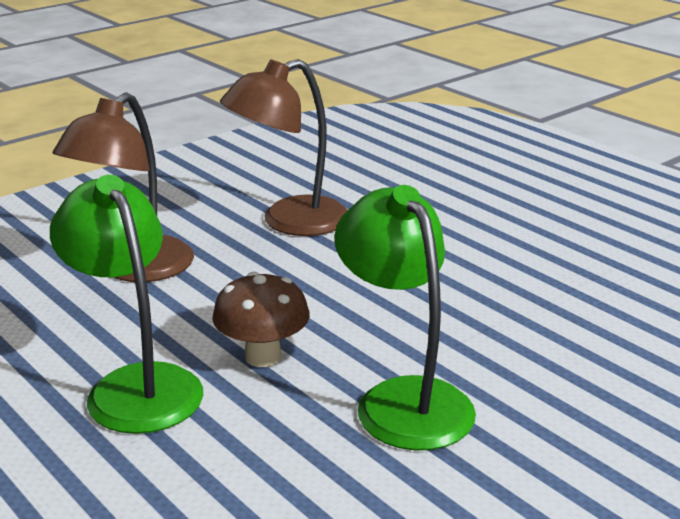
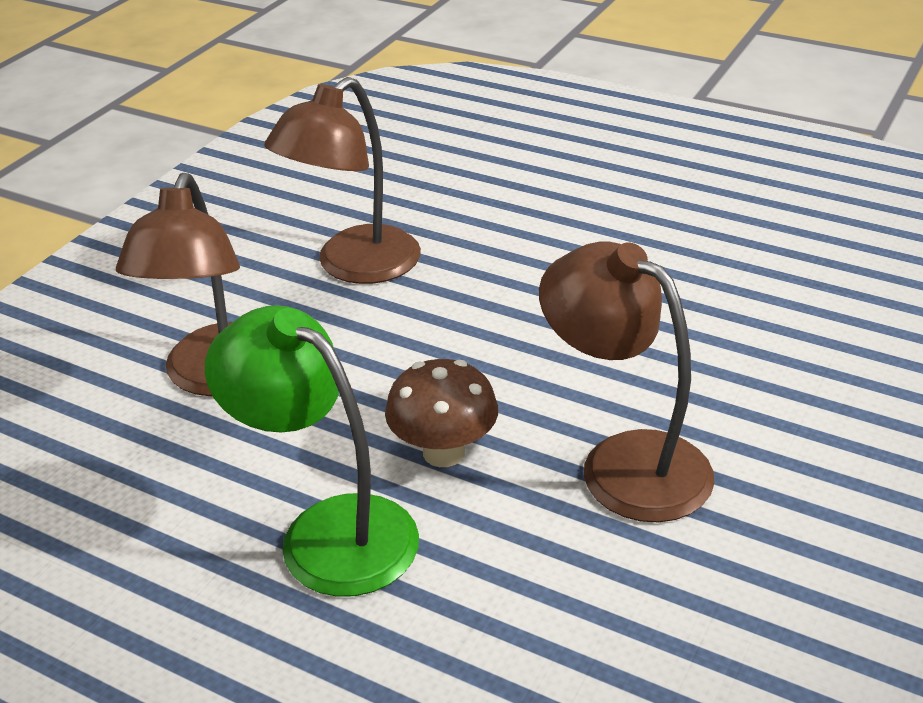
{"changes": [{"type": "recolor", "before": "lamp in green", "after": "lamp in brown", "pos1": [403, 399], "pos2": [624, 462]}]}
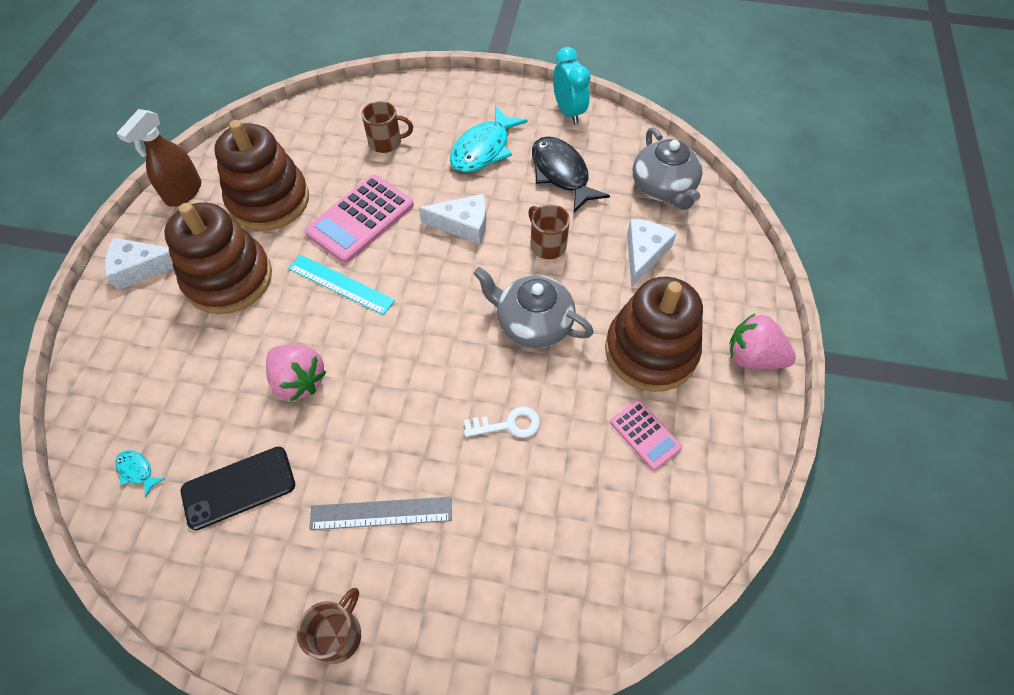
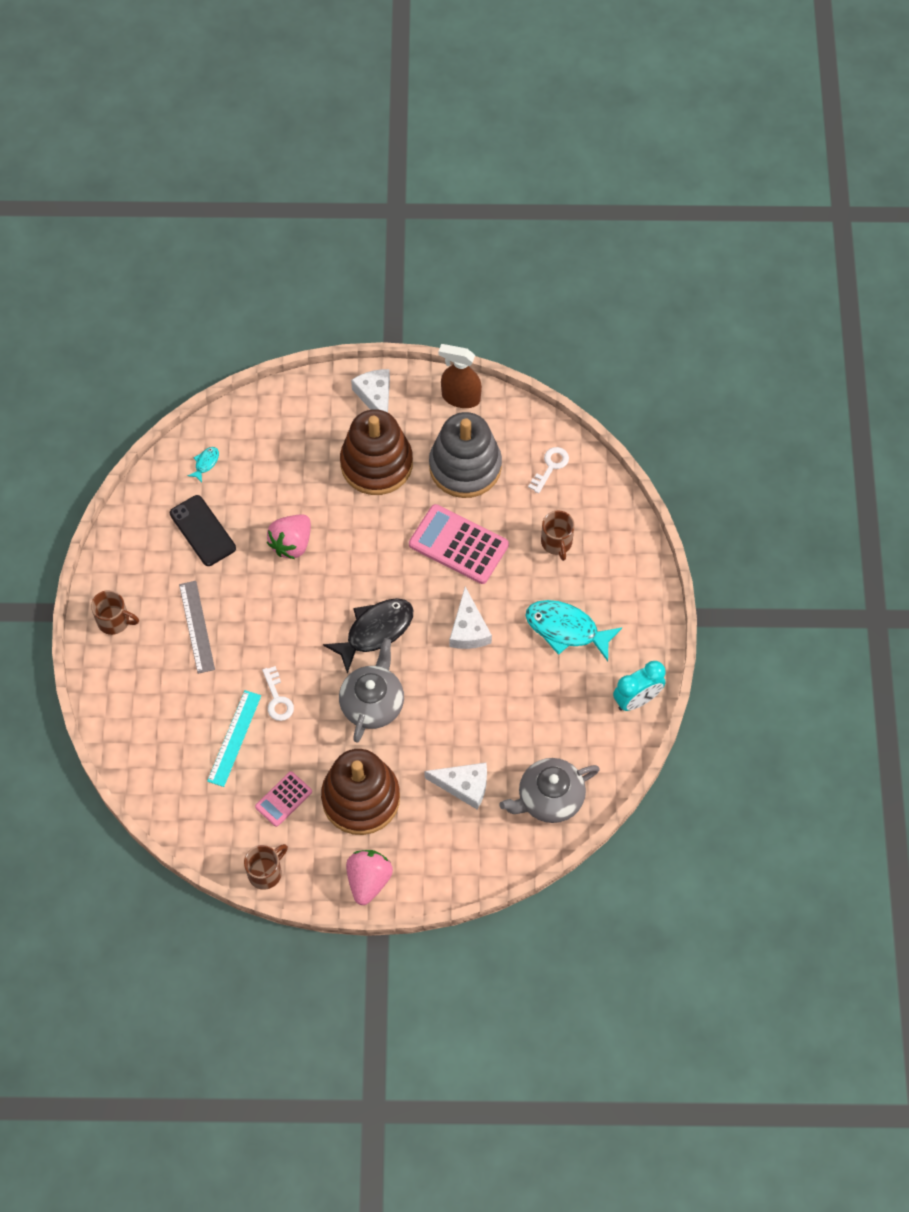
{"changes": [{"type": "recolor", "before": "stacking toy in brown", "after": "stacking toy in grey", "pos1": [269, 200], "pos2": [465, 466]}, {"type": "move", "before": "ruler in turquoise", "pos1": [340, 284], "pos2": [234, 738]}, {"type": "move", "before": "mug in brown", "pos1": [547, 245], "pos2": [266, 872]}, {"type": "move", "before": "fish in black", "pos1": [561, 174], "pos2": [375, 631]}, {"type": "insert", "after": "key in white", "pos2": [550, 467]}]}
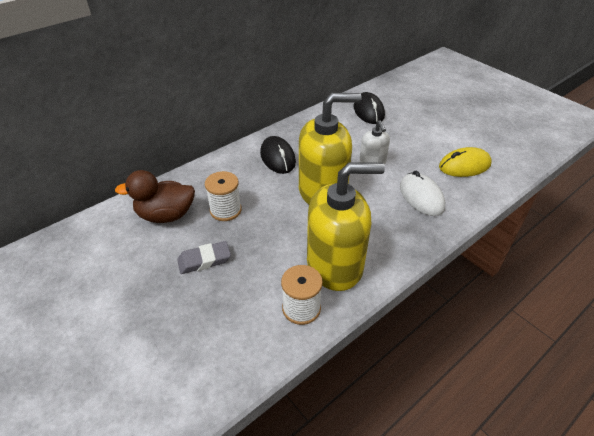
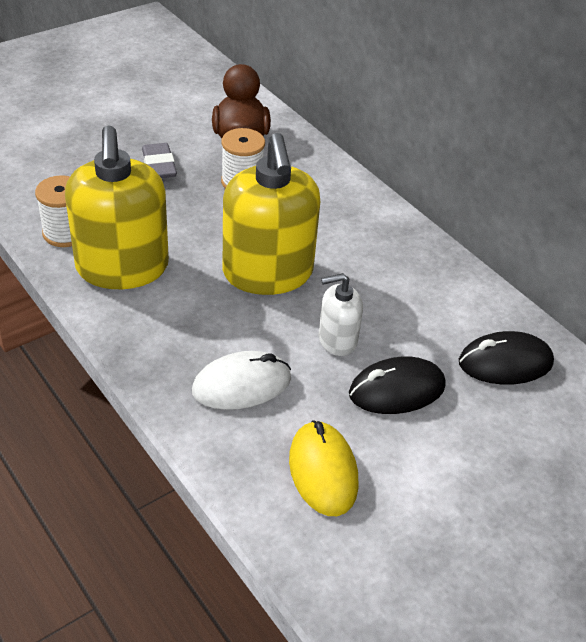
{"changes": [{"type": "move", "before": "mouse in black", "pos1": [277, 158], "pos2": [396, 390]}]}
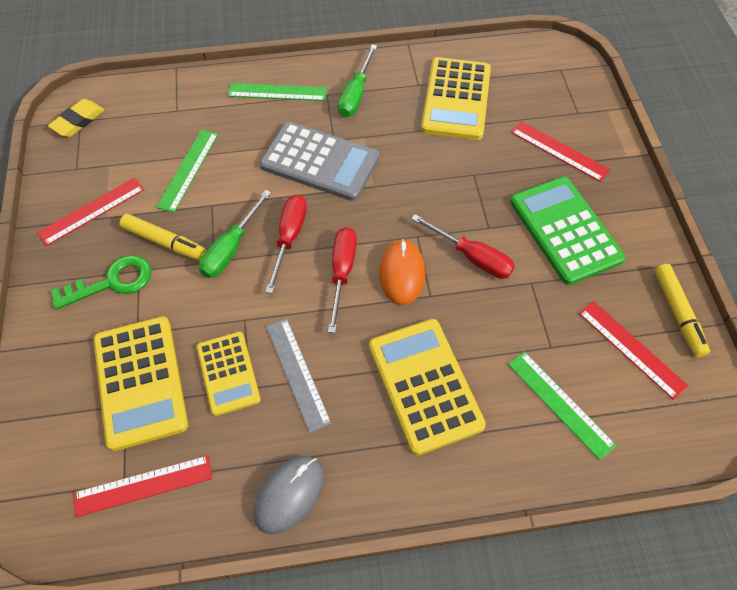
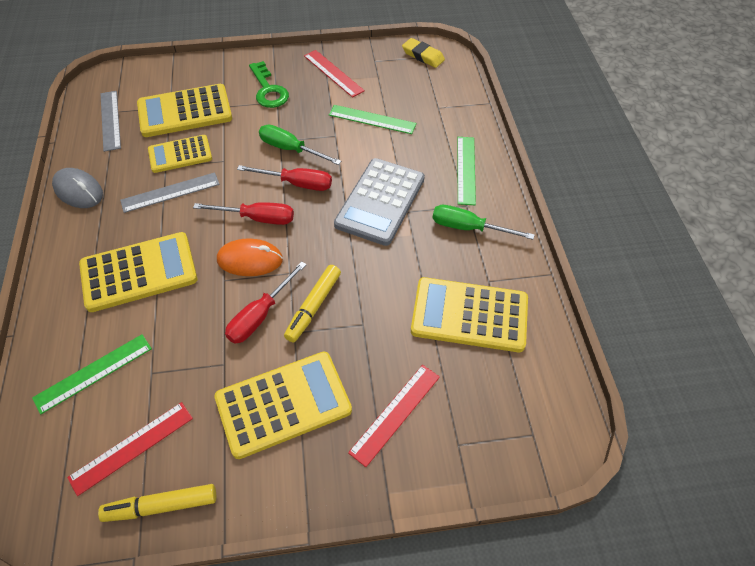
{"changes": [{"type": "recolor", "before": "ruler in red", "after": "ruler in grey", "pos1": [143, 485], "pos2": [110, 120]}, {"type": "move", "before": "marker in yellow", "pos1": [165, 242], "pos2": [313, 307]}, {"type": "recolor", "before": "calculator in green", "after": "calculator in yellow", "pos1": [565, 230], "pos2": [283, 404]}]}
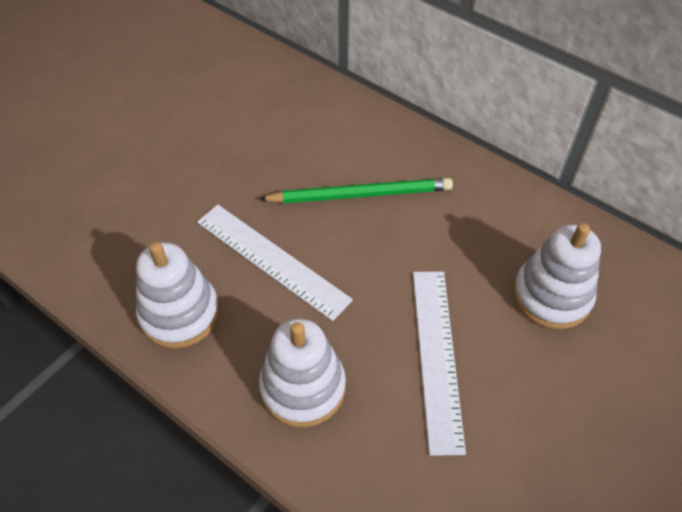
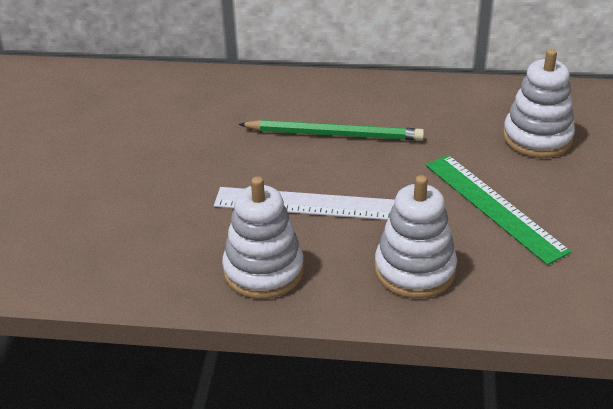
{"changes": [{"type": "rotate", "before": "pencil in green", "pos1": [360, 194], "pos2": [335, 134], "turn": 45}, {"type": "recolor", "before": "ruler in white", "after": "ruler in green", "pos1": [437, 356], "pos2": [494, 207]}]}
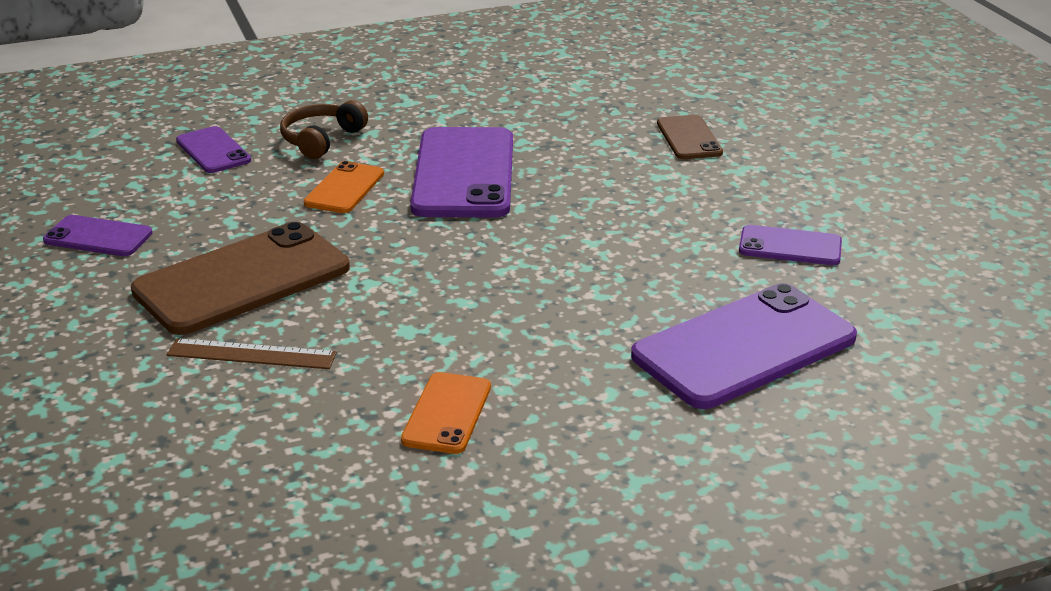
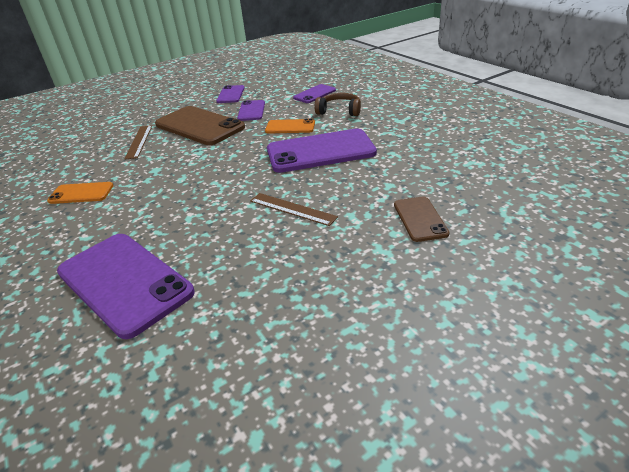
{"changes": [{"type": "rotate", "before": "phone in brown", "pos1": [689, 138], "pos2": [420, 219], "turn": -75}, {"type": "move", "before": "phone in purple", "pos1": [790, 246], "pos2": [251, 111]}, {"type": "insert", "after": "ruler in brown", "pos2": [292, 209]}]}
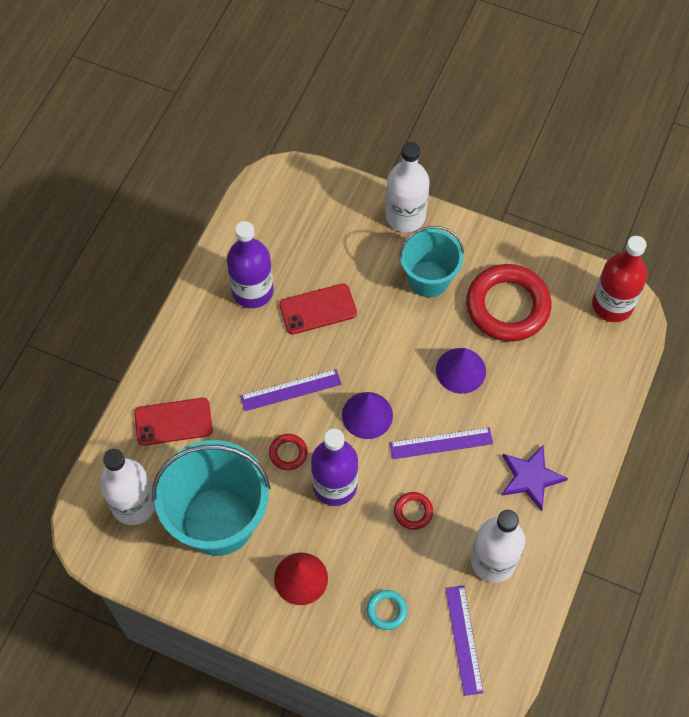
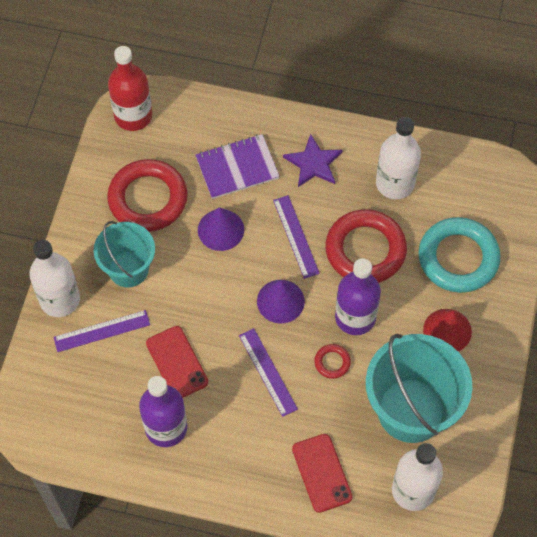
{"changes": [{"type": "resize", "before": "ring in turquoise", "pos1": [386, 611], "pos2": [458, 258], "scale": 2.32}, {"type": "resize", "before": "ring in red", "pos1": [413, 512], "pos2": [365, 250], "scale": 2.32}, {"type": "move", "before": "ruler in purple", "pos1": [464, 639], "pos2": [102, 331]}, {"type": "insert", "after": "notebook in purple", "pos2": [237, 168]}]}
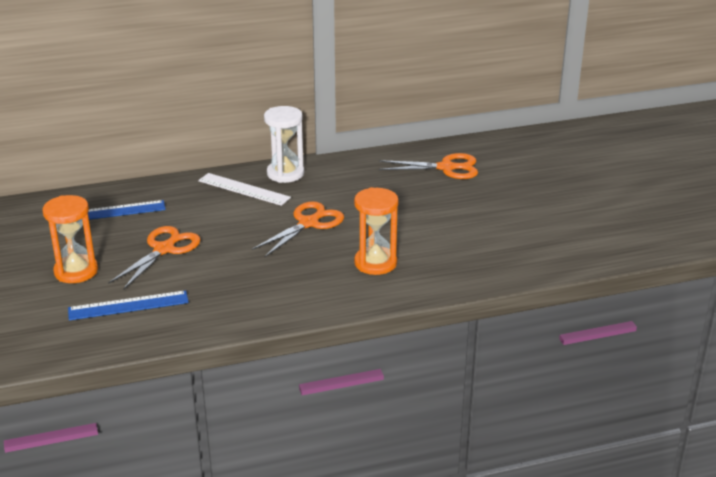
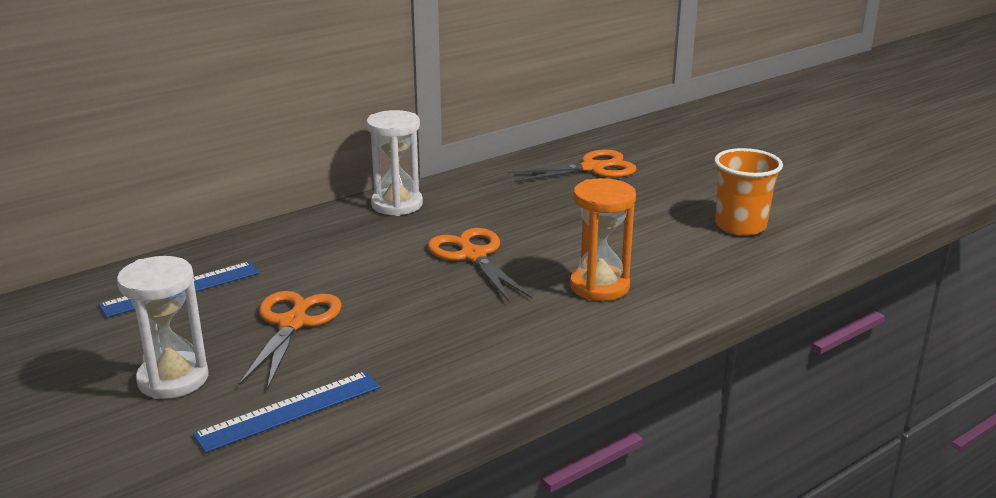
{"changes": [{"type": "recolor", "before": "hourglass in orange", "after": "hourglass in white", "pos1": [76, 271], "pos2": [173, 379]}, {"type": "delete", "before": "ruler in white", "pos1": [244, 189]}, {"type": "rotate", "before": "scissors in orange", "pos1": [308, 223], "pos2": [473, 256], "turn": -45}, {"type": "insert", "after": "cup in orange", "pos2": [740, 226]}]}
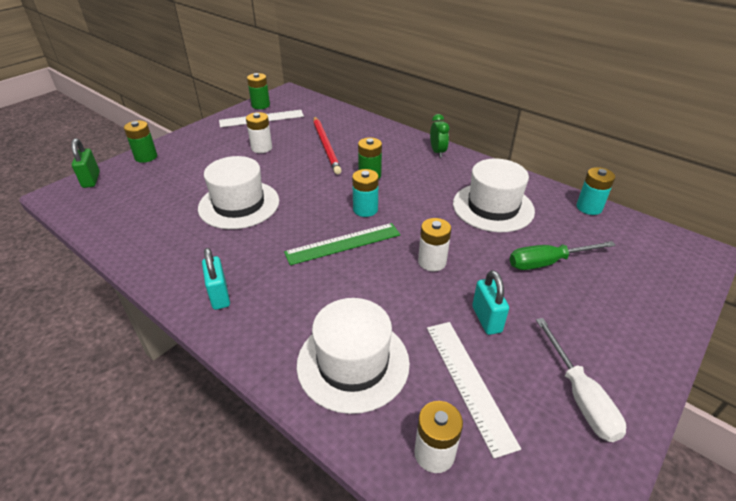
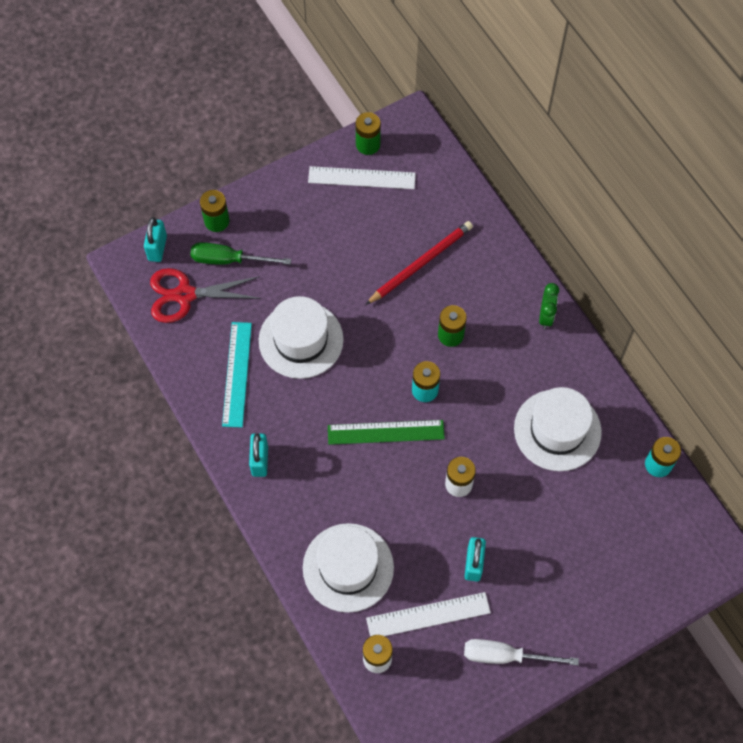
{"changes": [{"type": "recolor", "before": "padlock in green", "after": "padlock in turquoise", "pos1": [91, 180], "pos2": [157, 248]}, {"type": "delete", "before": "battery in white", "pos1": [261, 148]}, {"type": "rotate", "before": "pencil in red", "pos1": [326, 146], "pos2": [421, 263], "turn": -135}, {"type": "rotate", "before": "ruler in white", "pos1": [468, 382], "pos2": [428, 615], "turn": 75}, {"type": "move", "before": "screwdriver in green", "pos1": [547, 262], "pos2": [229, 260]}, {"type": "rotate", "before": "screwdriver in white", "pos1": [580, 396], "pos2": [505, 656], "turn": 90}, {"type": "insert", "after": "scissors in red", "pos2": [185, 295]}, {"type": "insert", "after": "ruler in turquoise", "pos2": [237, 374]}]}
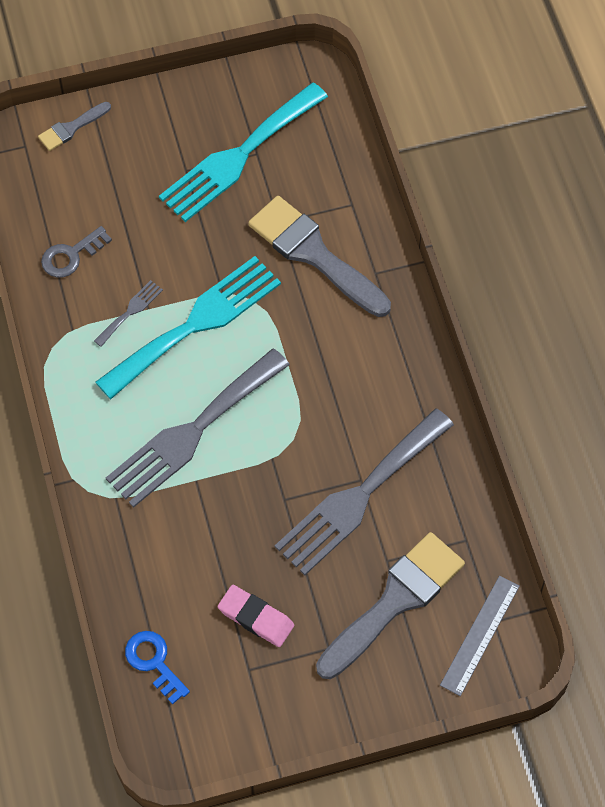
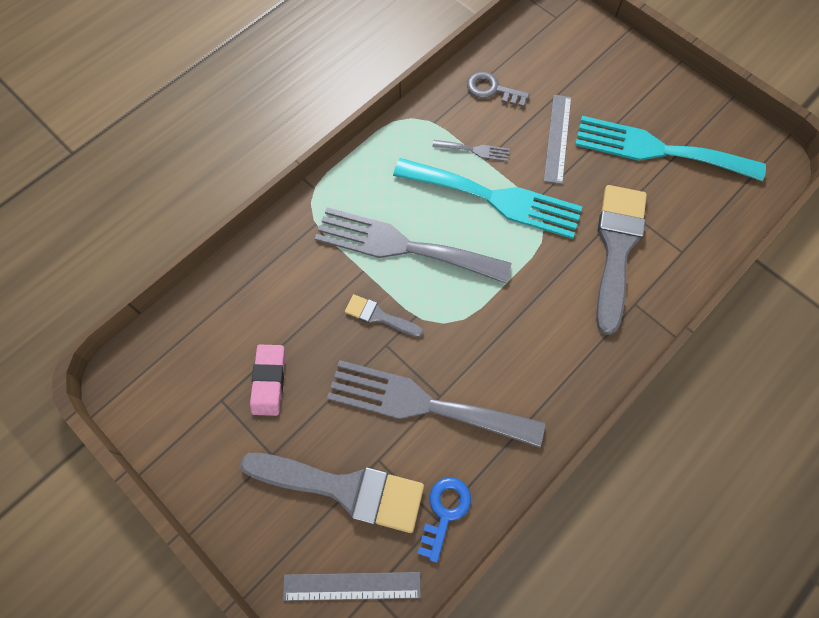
{"changes": [{"type": "move", "before": "brush in grey", "pos1": [71, 128], "pos2": [379, 316]}, {"type": "move", "before": "key in blue", "pos1": [154, 662], "pos2": [445, 511]}, {"type": "insert", "after": "ruler in grey", "pos2": [557, 138]}]}
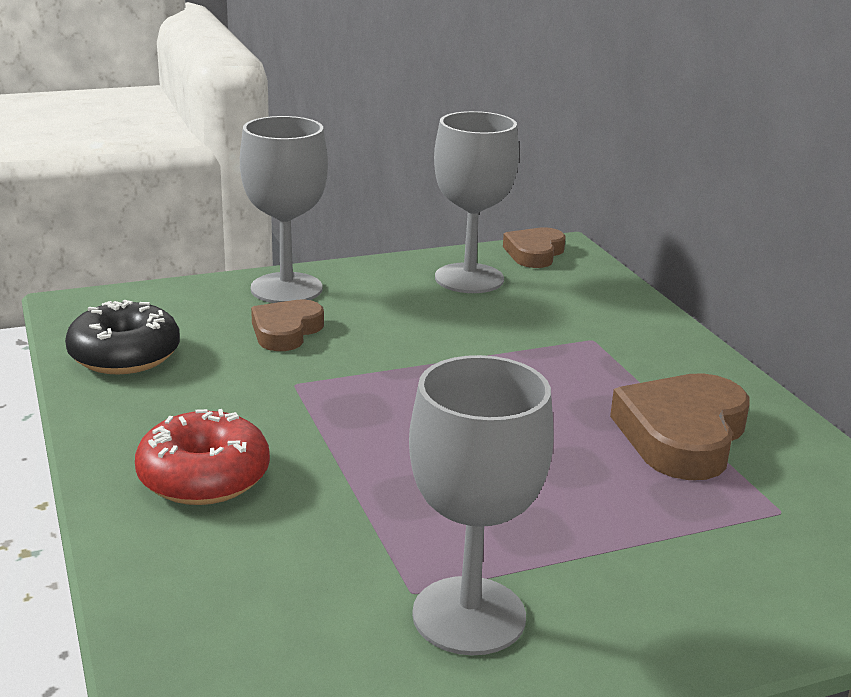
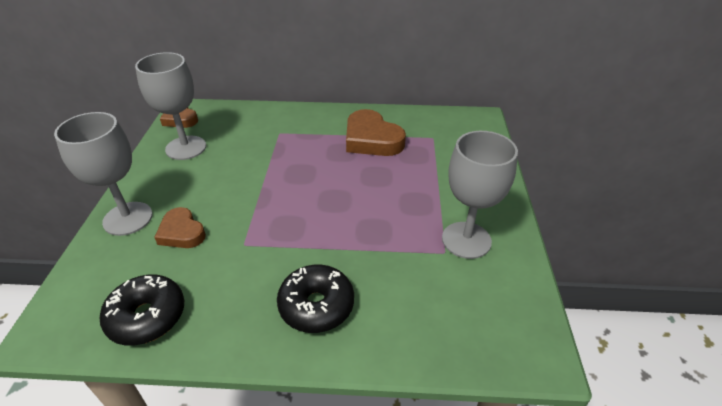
{"changes": [{"type": "recolor", "before": "donut in red", "after": "donut in black", "pos1": [204, 477], "pos2": [316, 306]}]}
